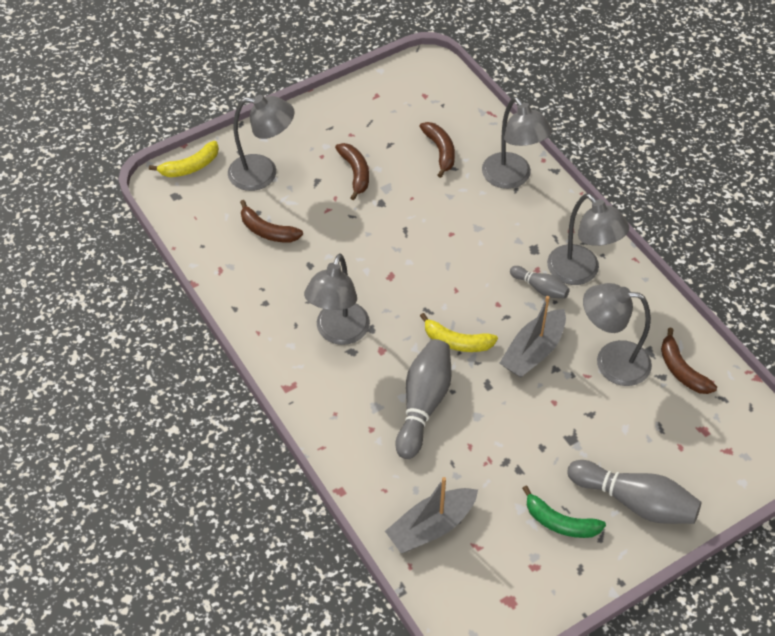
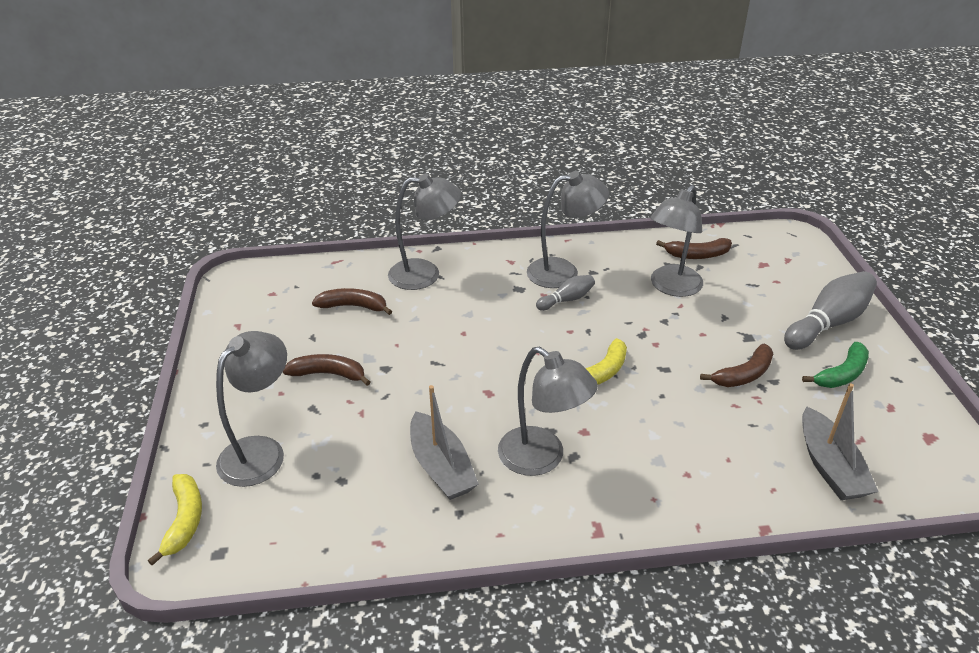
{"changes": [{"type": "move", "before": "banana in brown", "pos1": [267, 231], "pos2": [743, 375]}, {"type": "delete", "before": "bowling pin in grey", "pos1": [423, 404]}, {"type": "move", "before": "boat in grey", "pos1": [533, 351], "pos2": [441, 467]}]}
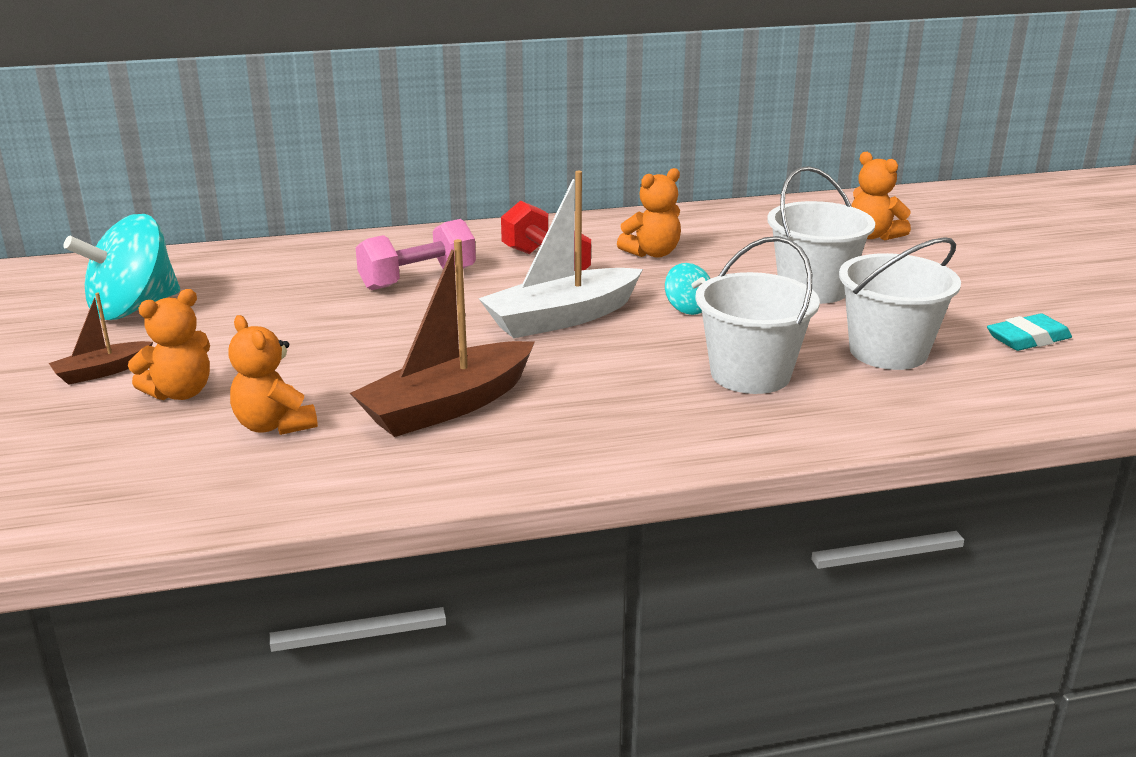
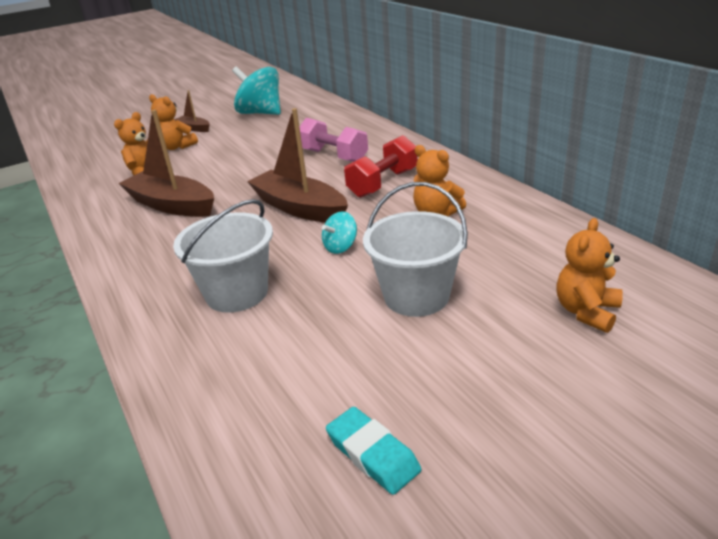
{"changes": [{"type": "recolor", "before": "boat in white", "after": "boat in brown", "pos1": [561, 318], "pos2": [299, 208]}, {"type": "delete", "before": "bucket in white", "pos1": [888, 351]}]}
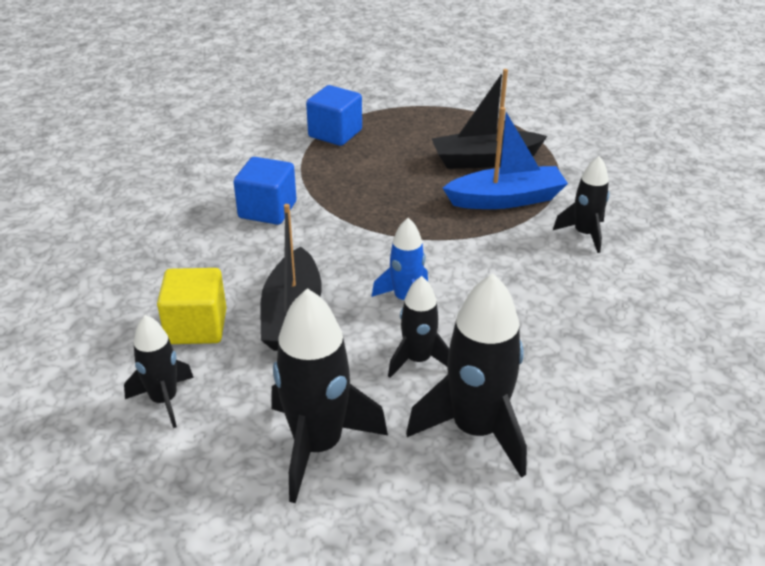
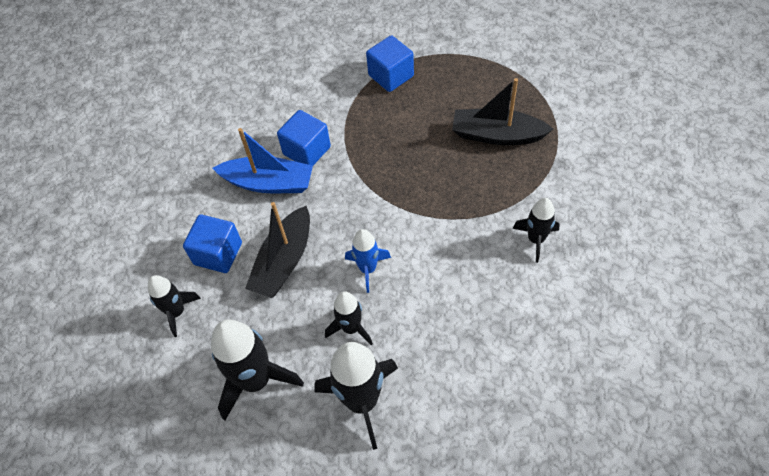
{"changes": [{"type": "recolor", "before": "cube in yellow", "after": "cube in blue", "pos1": [196, 326], "pos2": [218, 253]}, {"type": "move", "before": "boat in blue", "pos1": [506, 199], "pos2": [269, 183]}]}
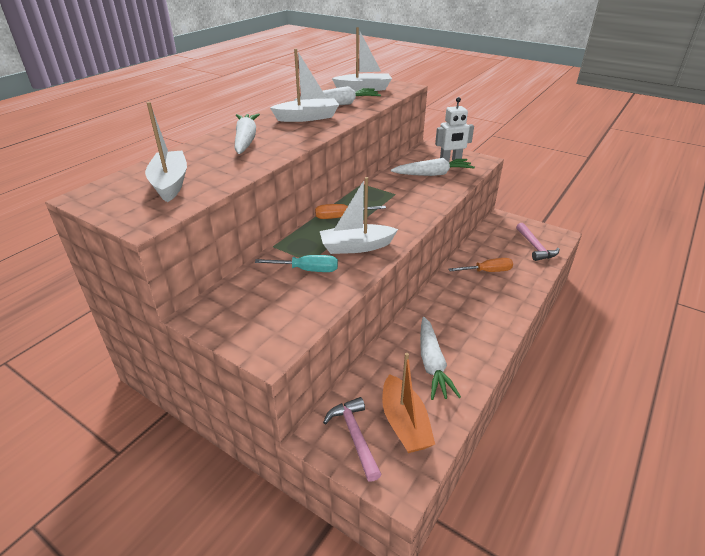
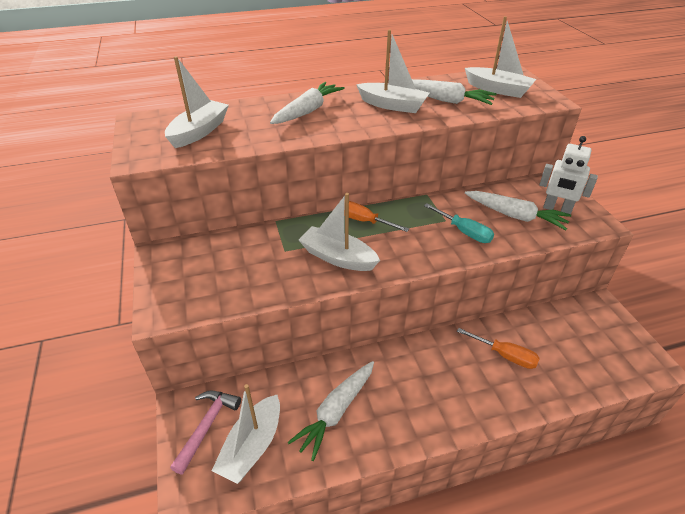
{"changes": [{"type": "move", "before": "screwdriver in turquoise", "pos1": [307, 270], "pos2": [464, 232]}, {"type": "recolor", "before": "boat in orange", "after": "boat in white", "pos1": [404, 423], "pos2": [252, 446]}, {"type": "delete", "before": "hammer in pink", "pos1": [535, 247]}]}
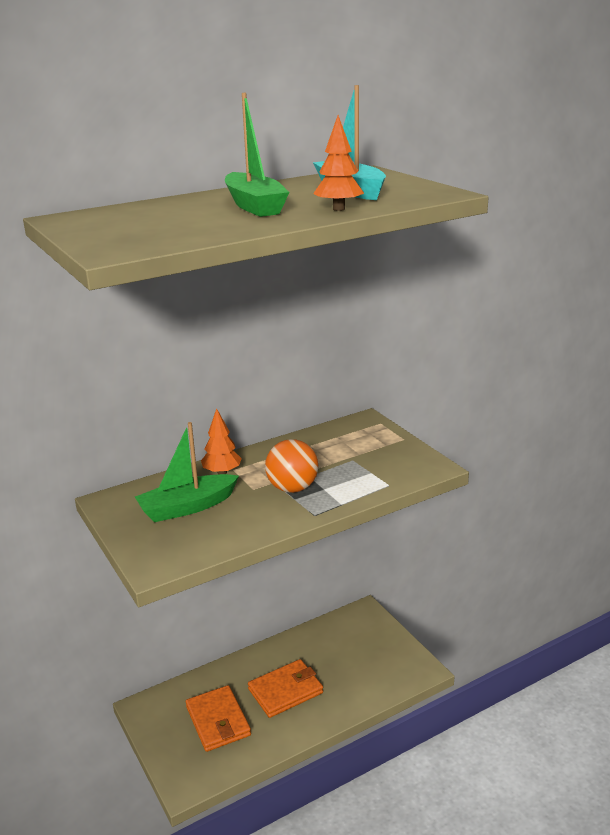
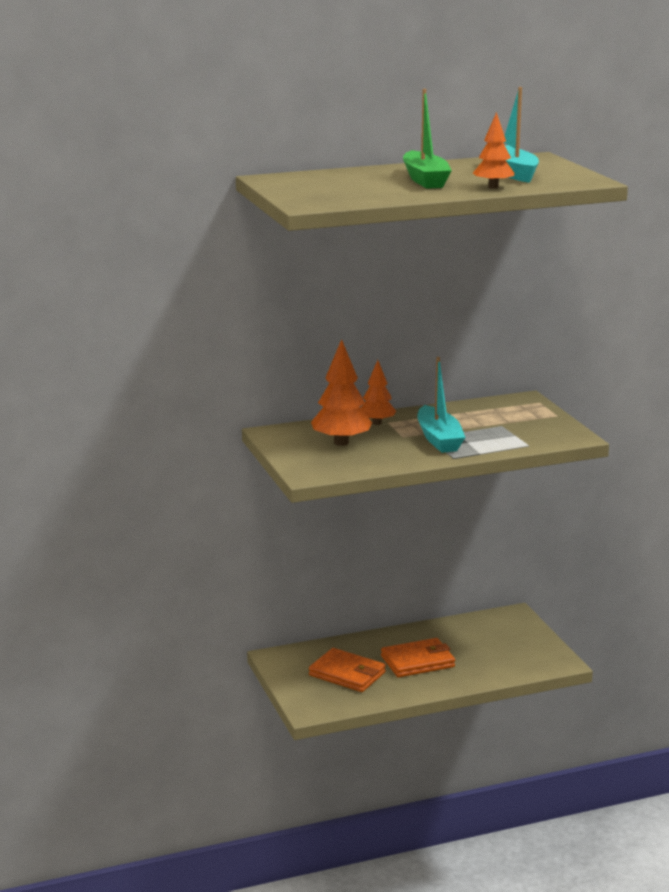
{"changes": [{"type": "replace", "before": "boat in green", "after": "tree in orange", "pos1": [187, 507], "pos2": [341, 443]}, {"type": "rotate", "before": "wallet in orange", "pos1": [218, 721], "pos2": [347, 674], "turn": -45}, {"type": "replace", "before": "ball in orange", "after": "boat in turquoise", "pos1": [292, 488], "pos2": [439, 439]}]}
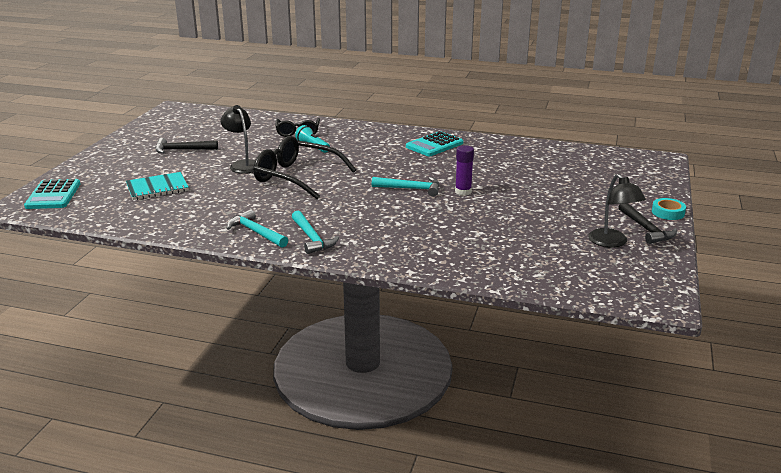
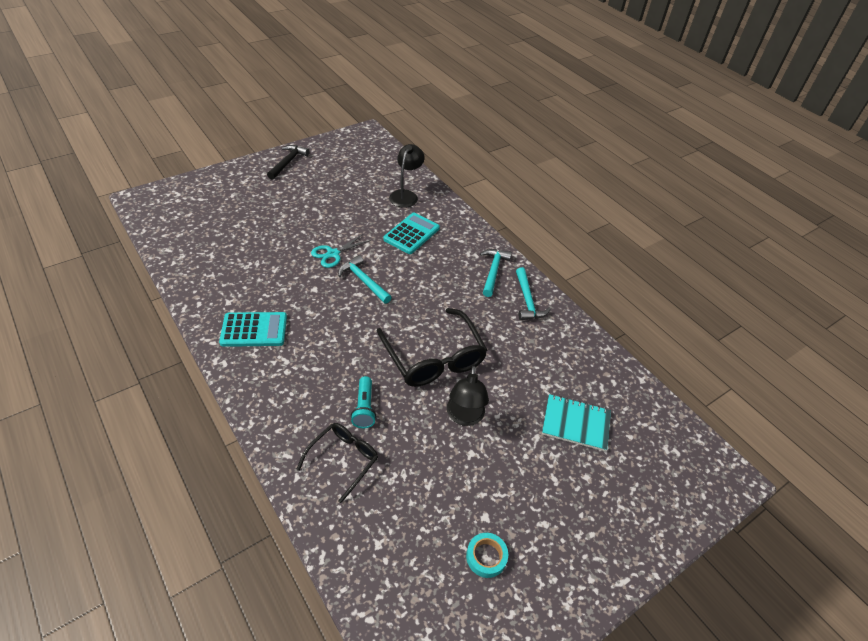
{"changes": [{"type": "move", "before": "calculator in turquoise", "pos1": [53, 195], "pos2": [411, 234]}, {"type": "delete", "before": "hammer in black", "pos1": [182, 150]}, {"type": "replace", "before": "glue stick in purple", "after": "scissors in turquoise", "pos1": [463, 192], "pos2": [333, 254]}, {"type": "move", "before": "lamp in black", "pos1": [612, 242], "pos2": [406, 195]}, {"type": "move", "before": "tape in turquoise", "pos1": [668, 212], "pos2": [486, 557]}]}
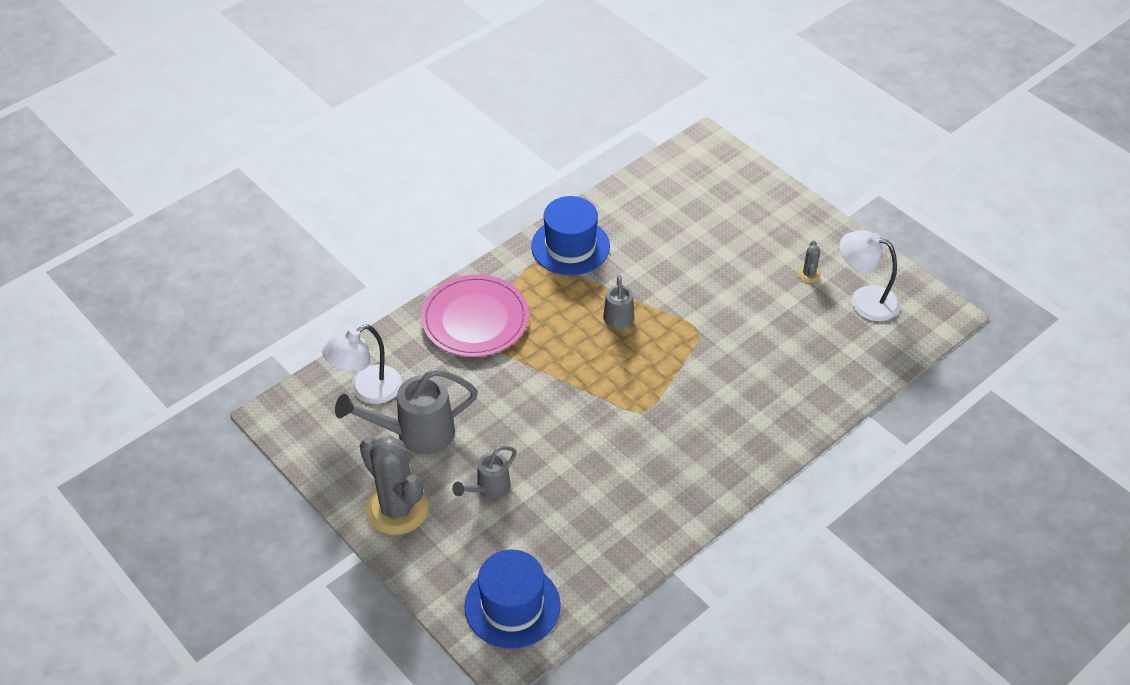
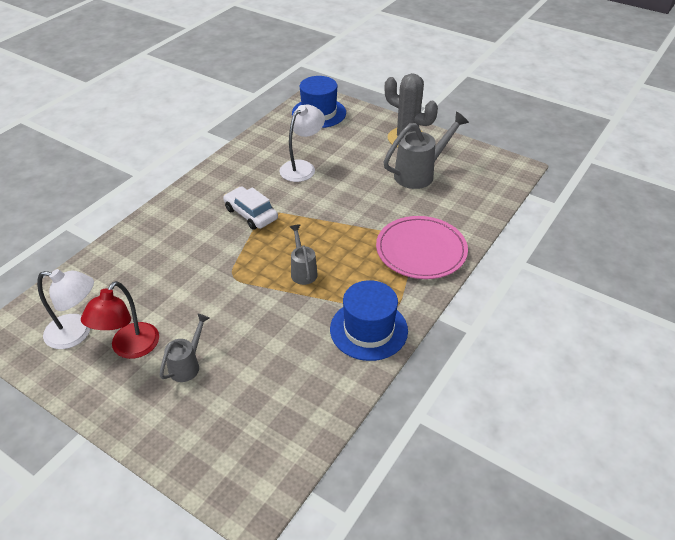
{"changes": [{"type": "move", "before": "lamp in white", "pos1": [367, 390], "pos2": [302, 167]}, {"type": "move", "before": "watering can in grey", "pos1": [488, 489], "pos2": [187, 365]}, {"type": "replace", "before": "cactus in grey", "after": "lamp in red", "pos1": [809, 274], "pos2": [130, 348]}, {"type": "insert", "after": "car in white", "pos2": [251, 214]}]}
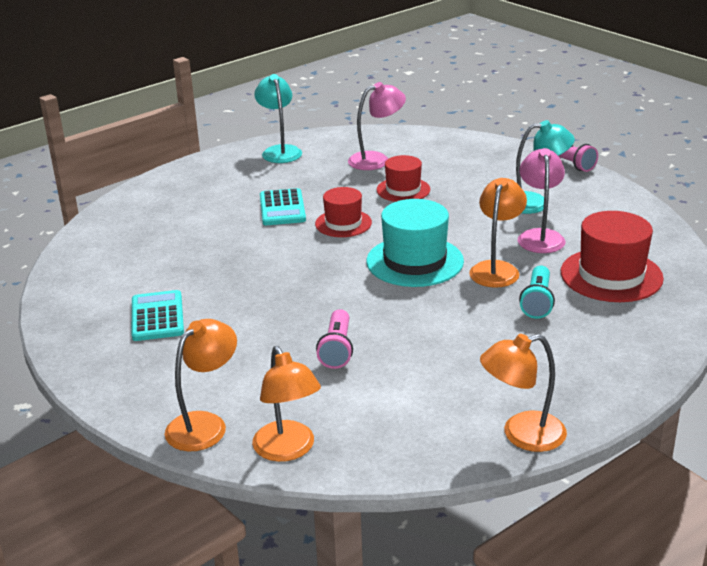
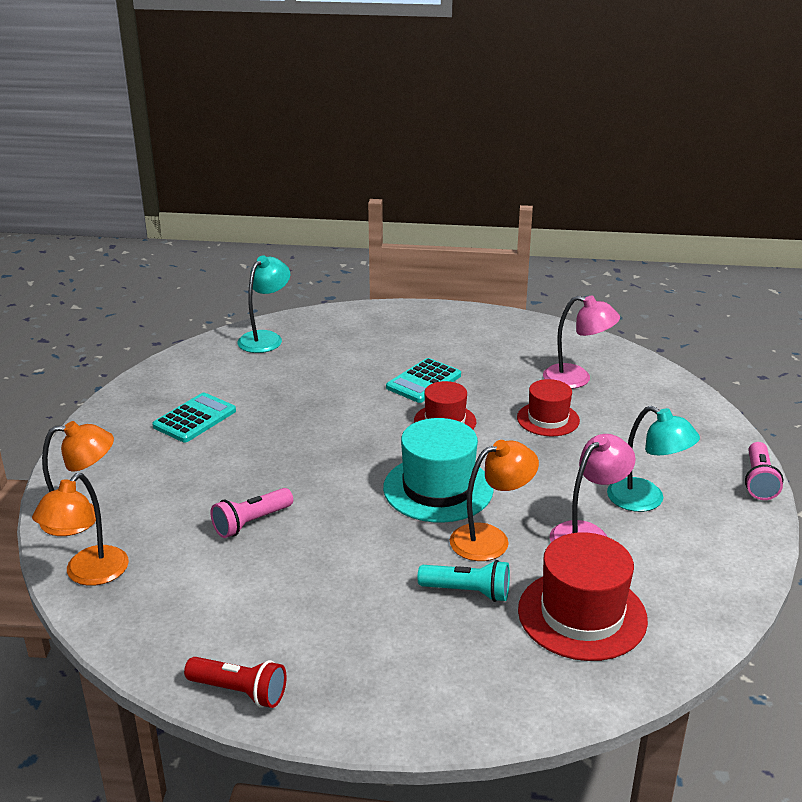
{"changes": [{"type": "move", "before": "lamp in turquoise", "pos1": [280, 151], "pos2": [265, 338]}, {"type": "replace", "before": "lamp in orange", "after": "flashlight in red", "pos1": [522, 435], "pos2": [239, 692]}, {"type": "rotate", "before": "flashlight in turquoise", "pos1": [537, 302], "pos2": [467, 592], "turn": -135}]}
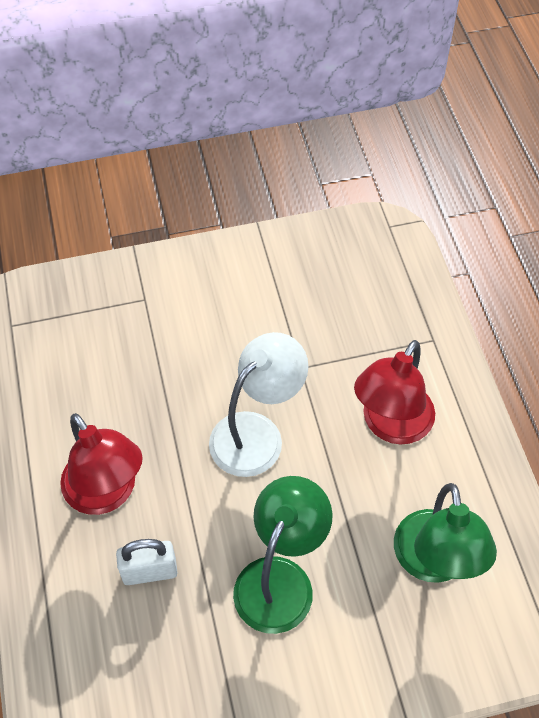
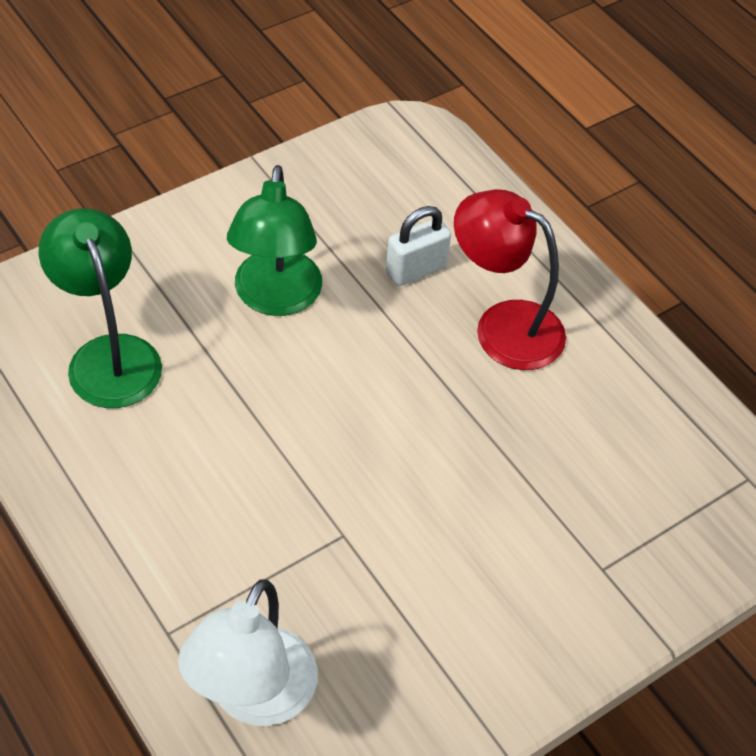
{"changes": [{"type": "move", "before": "lamp in white", "pos1": [257, 433], "pos2": [253, 697]}, {"type": "delete", "before": "lamp in red", "pos1": [391, 425]}]}
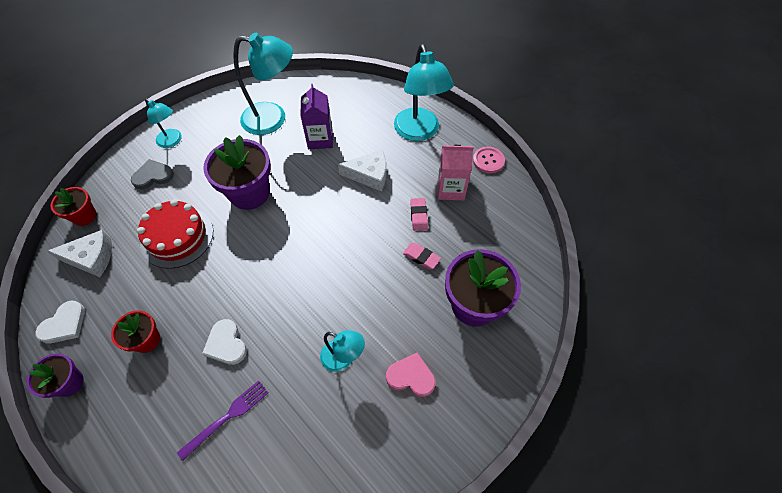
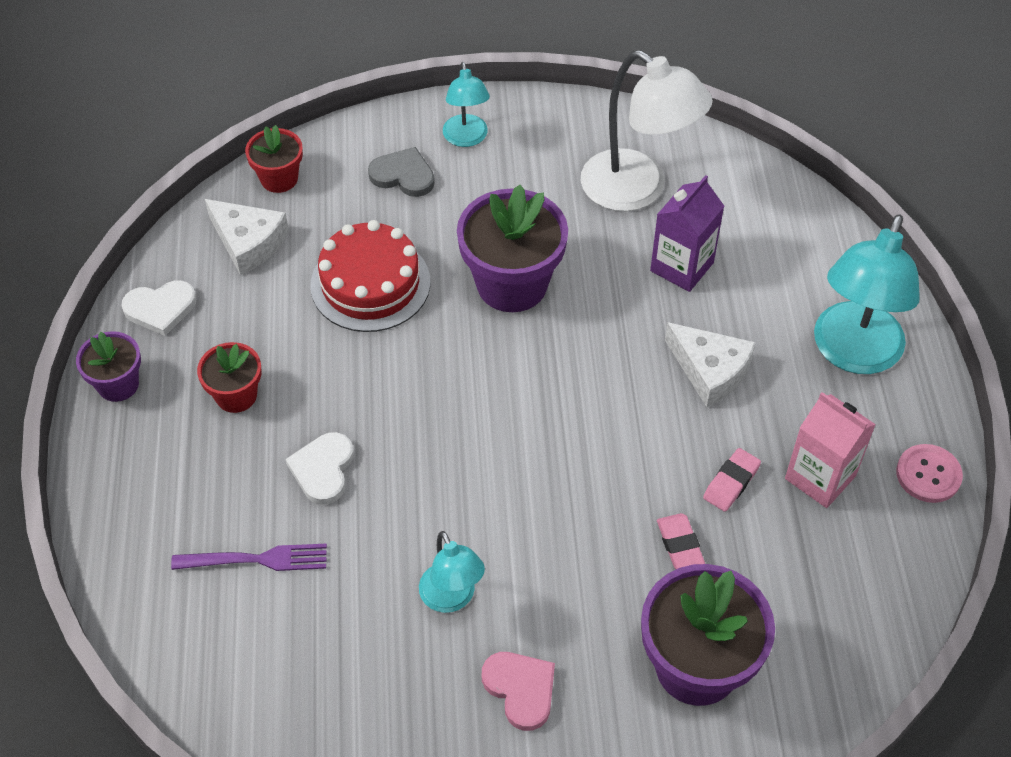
{"changes": [{"type": "recolor", "before": "lamp in turquoise", "after": "lamp in white", "pos1": [273, 119], "pos2": [637, 190]}]}
